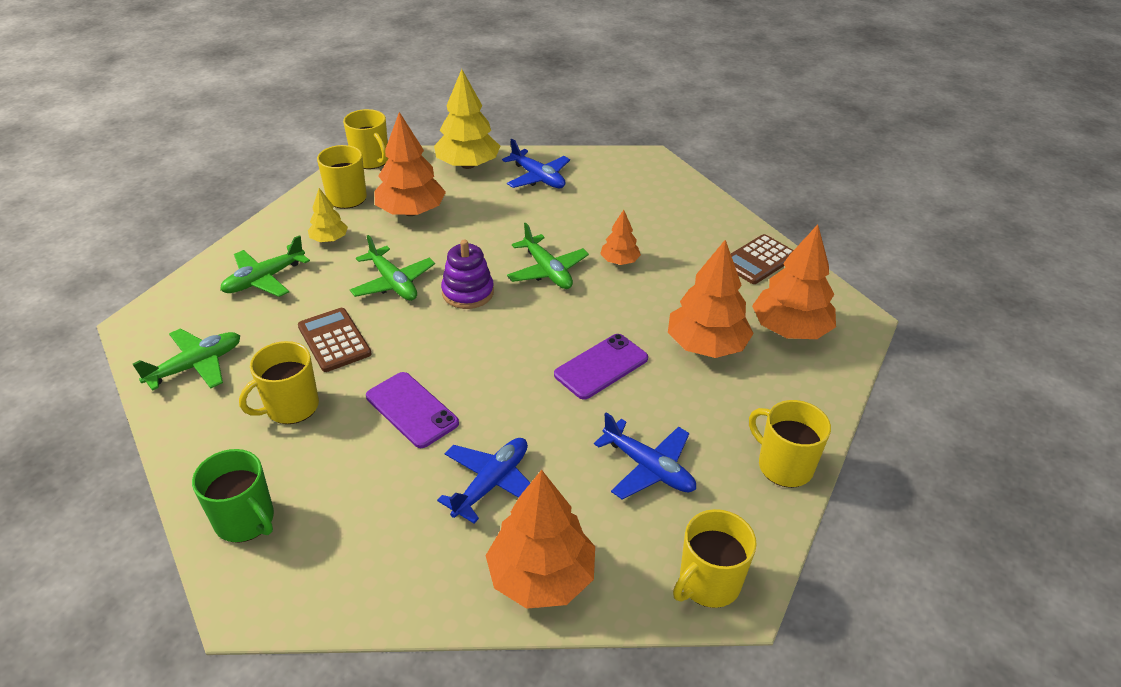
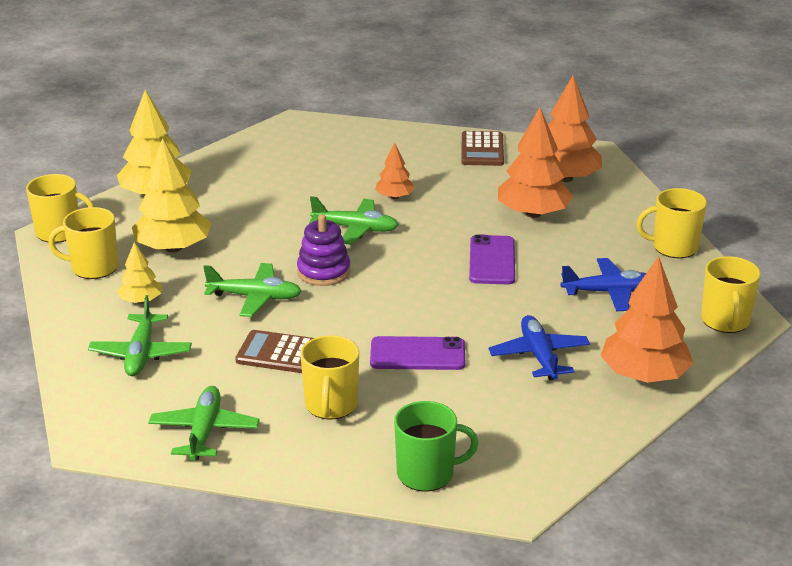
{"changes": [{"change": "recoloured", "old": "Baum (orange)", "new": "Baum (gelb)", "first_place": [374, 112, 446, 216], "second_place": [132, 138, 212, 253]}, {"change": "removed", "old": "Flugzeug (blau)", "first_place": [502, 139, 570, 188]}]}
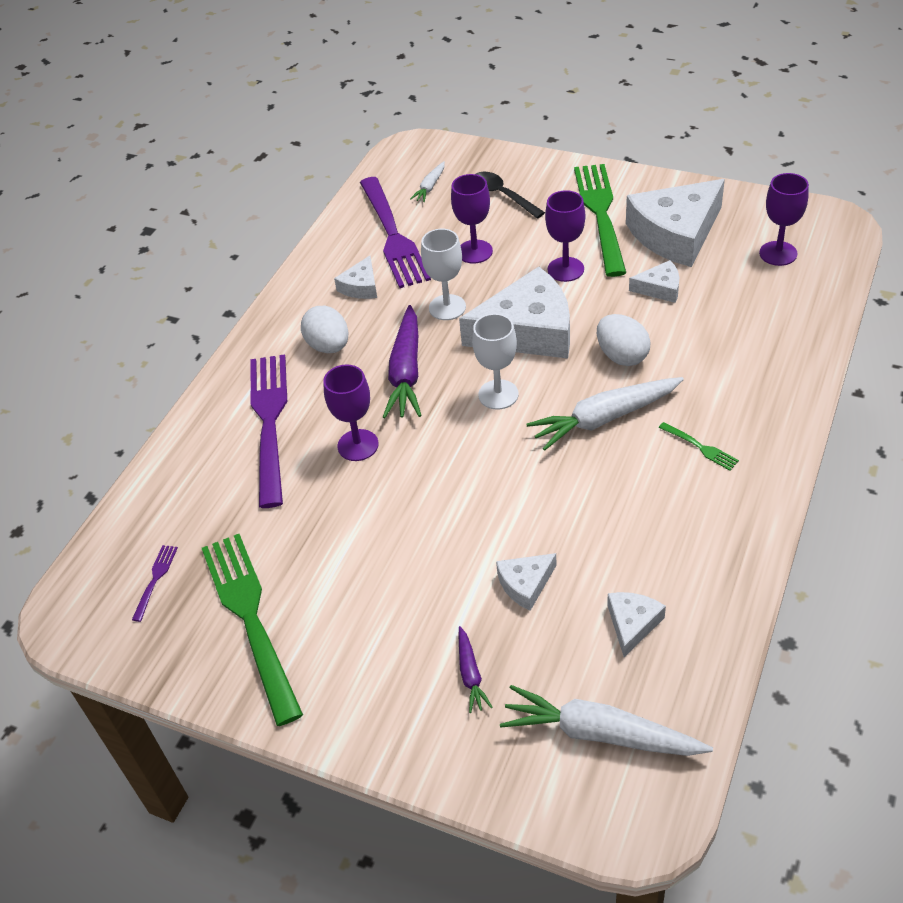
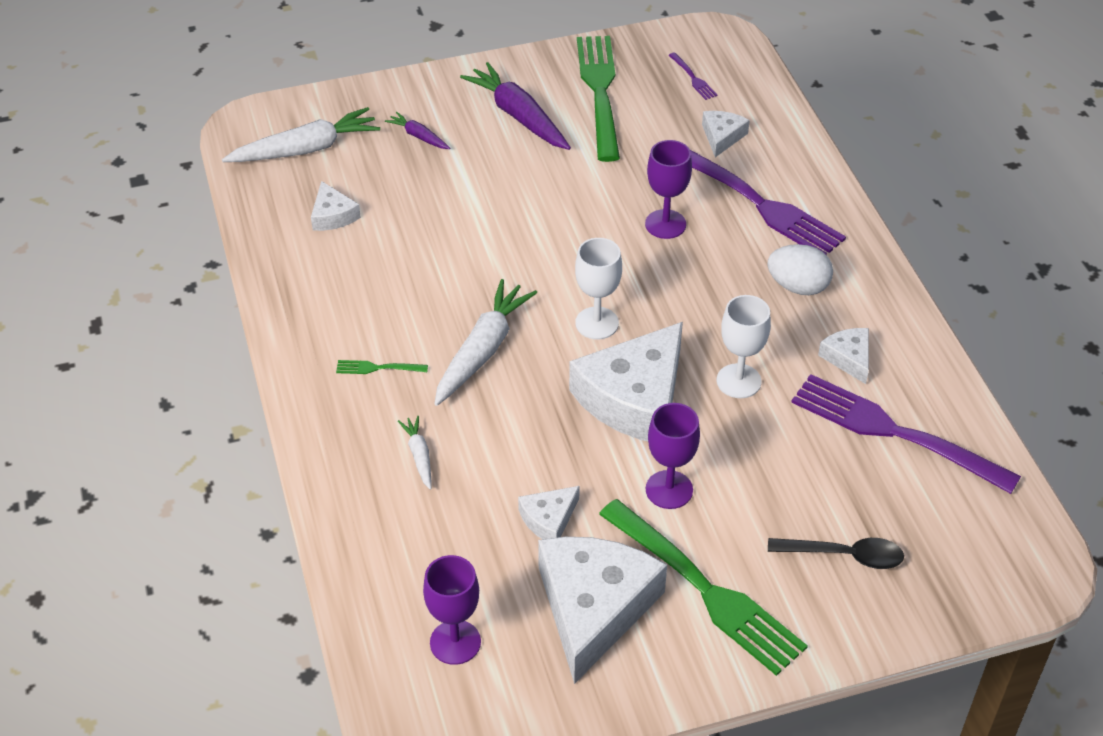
{"changes": [{"change": "moved", "old": "Karotte (weiß)", "first_place": [410, 162, 445, 202], "second_place": [398, 416, 431, 490]}, {"change": "removed", "old": "Kelch (lila)", "first_place": [451, 174, 493, 264]}, {"change": "moved", "old": "Karotte (lila)", "first_place": [383, 305, 422, 418], "second_place": [460, 62, 571, 150]}, {"change": "removed", "old": "Ei (weiß)", "first_place": [597, 314, 651, 366]}, {"change": "turned", "old": "Gabel (grün)", "first_place": [202, 534, 303, 726], "second_place": [577, 36, 620, 162], "degrees": -120}, {"change": "moved", "old": "Käse (weiß)", "first_place": [496, 553, 557, 611], "second_place": [702, 111, 750, 157]}]}
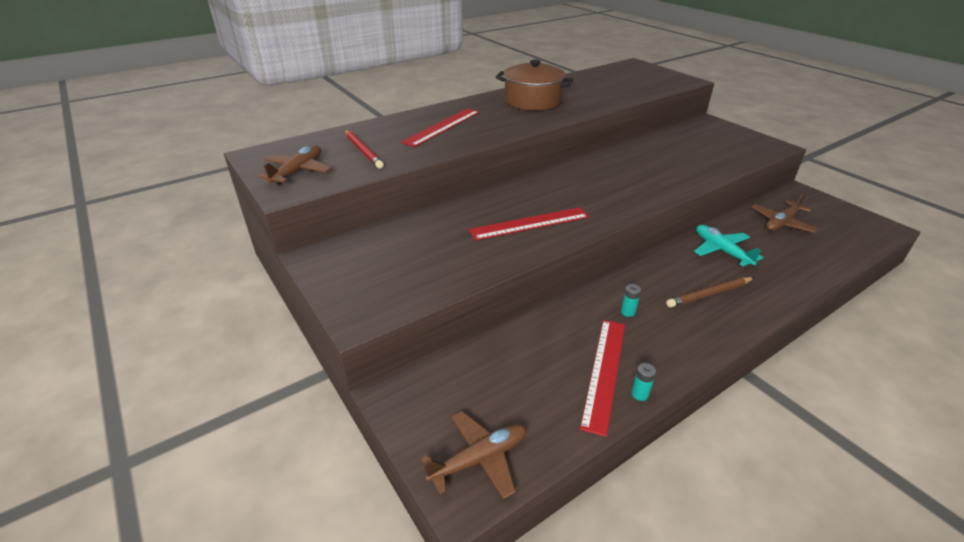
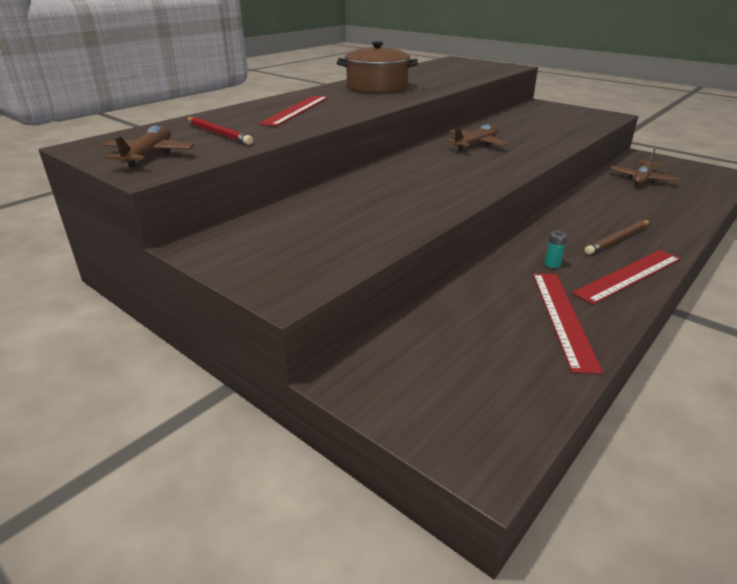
{"changes": [{"change": "moved", "old": "Lineal (rot)", "first_place": [469, 207, 589, 240], "second_place": [572, 250, 681, 304]}, {"change": "removed", "old": "Flugzeug (türkis)", "first_place": [694, 225, 763, 266]}, {"change": "removed", "old": "Batterie (türkis)", "first_place": [631, 363, 656, 401]}, {"change": "moved", "old": "Flugzeug (braun)", "first_place": [421, 411, 527, 499], "second_place": [445, 124, 508, 151]}]}
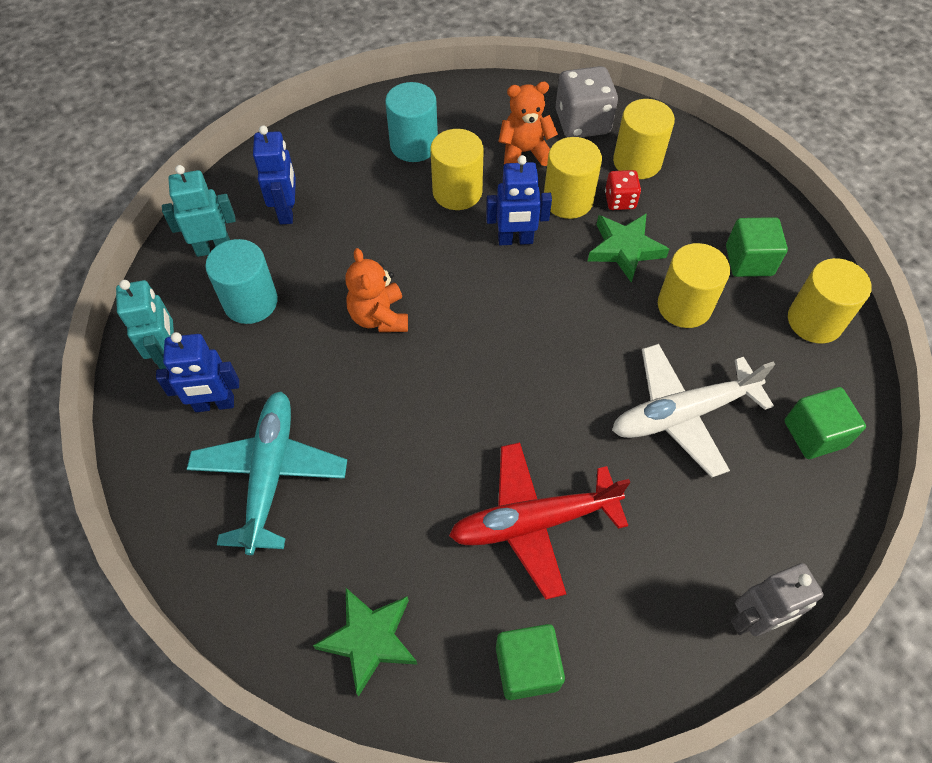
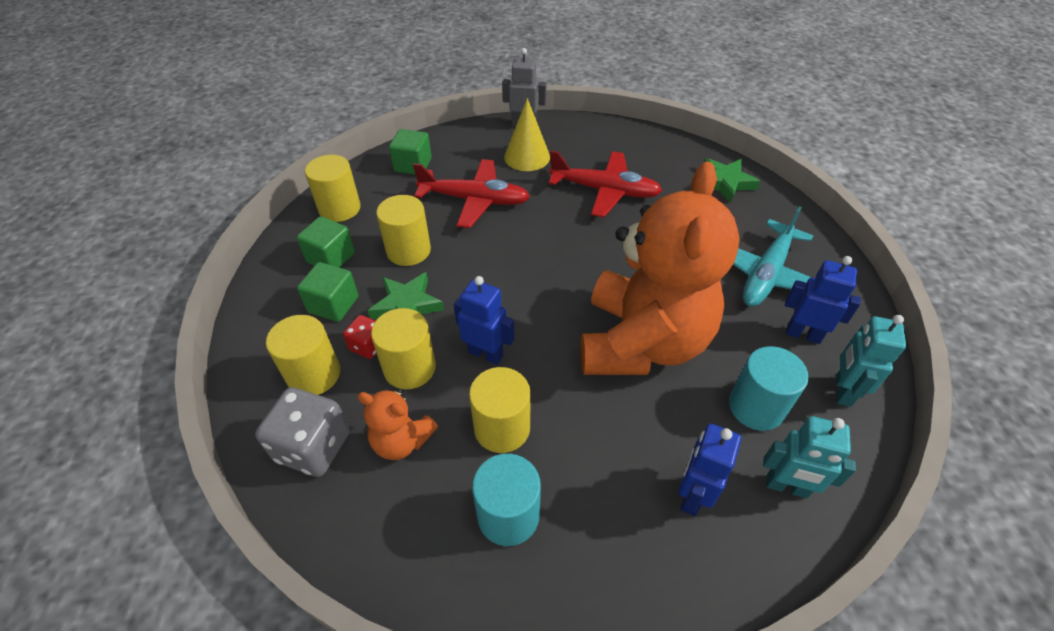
{"changes": [{"change": "resized", "old": "Teddybär (orange)", "first_place": [345, 248, 408, 332], "second_place": [581, 162, 740, 375], "factor": 2.36}, {"change": "recoloured", "old": "Flugzeug (weiß)", "new": "Flugzeug (rot)", "first_place": [612, 344, 775, 478], "second_place": [413, 159, 530, 228]}, {"change": "moved", "old": "Kubus (grün)", "first_place": [496, 624, 565, 700], "second_place": [297, 262, 358, 322]}, {"change": "added", "new": "Kegel (gelb)", "second_place": [504, 98, 550, 171]}]}
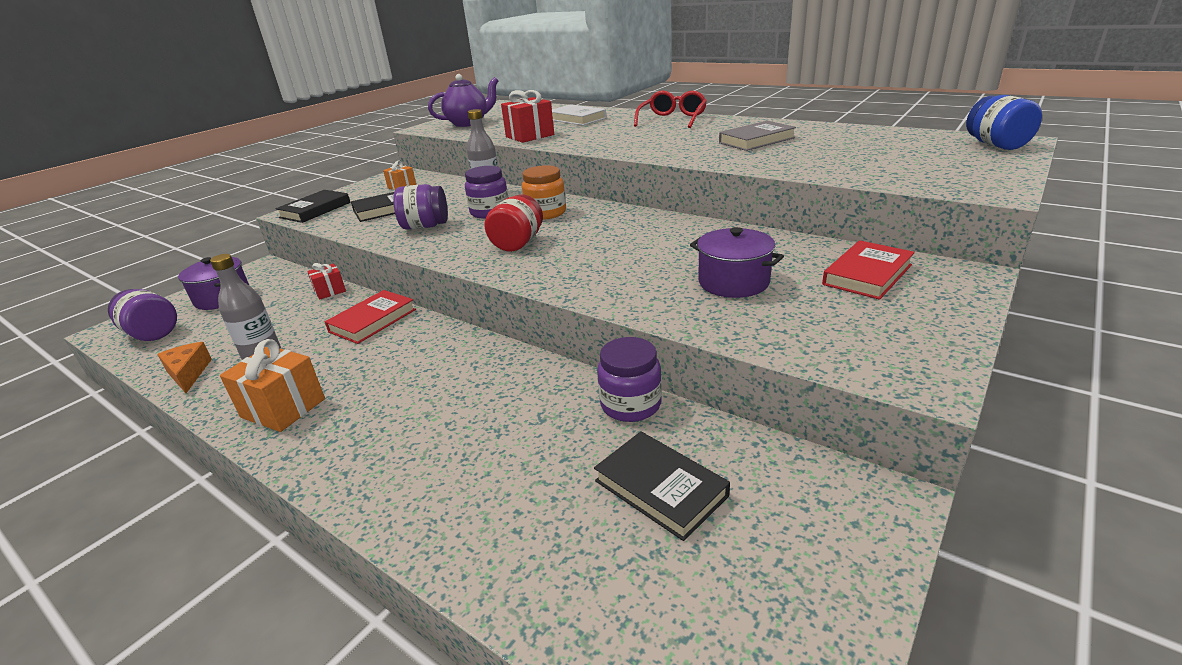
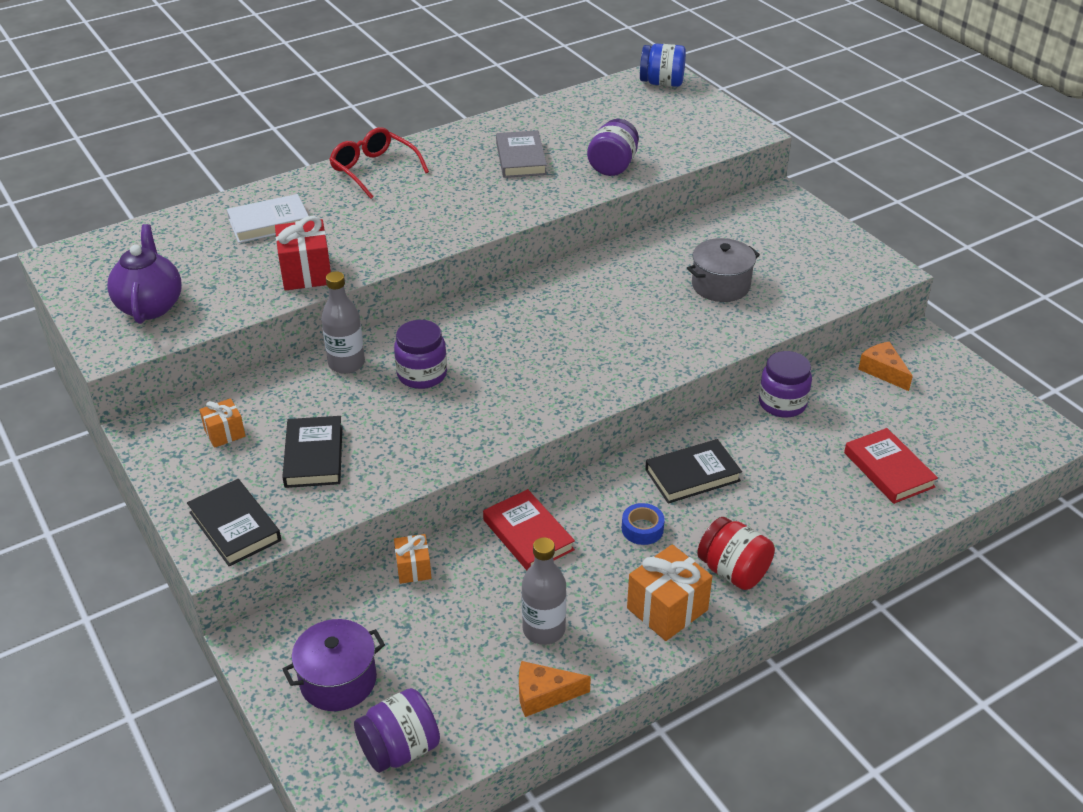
{"changes": [{"change": "removed", "old": "Einmachglas (orange)", "first_place": [522, 165, 566, 220]}, {"change": "moved", "old": "Einmachglas (lila)", "first_place": [393, 184, 448, 230], "second_place": [587, 119, 639, 176]}, {"change": "moved", "old": "Einmachglas (rot)", "first_place": [484, 194, 543, 252], "second_place": [697, 517, 775, 590]}, {"change": "recoloured", "old": "Kochtopf (lila)", "new": "Kochtopf (grau)", "first_place": [690, 227, 784, 298], "second_place": [687, 238, 760, 302]}, {"change": "moved", "old": "Buch (rot)", "first_place": [822, 240, 915, 300], "second_place": [844, 428, 938, 504]}, {"change": "recoloured", "old": "Geschenk (rot)", "new": "Geschenk (orange)", "first_place": [307, 263, 346, 299], "second_place": [394, 534, 431, 584]}, {"change": "moved", "old": "Buch (schwarz)", "first_place": [594, 431, 730, 541], "second_place": [645, 439, 742, 504]}, {"change": "added", "new": "Käse (orange)", "second_place": [858, 341, 913, 391]}, {"change": "added", "new": "Klebeband (blau)", "second_place": [622, 503, 665, 545]}]}
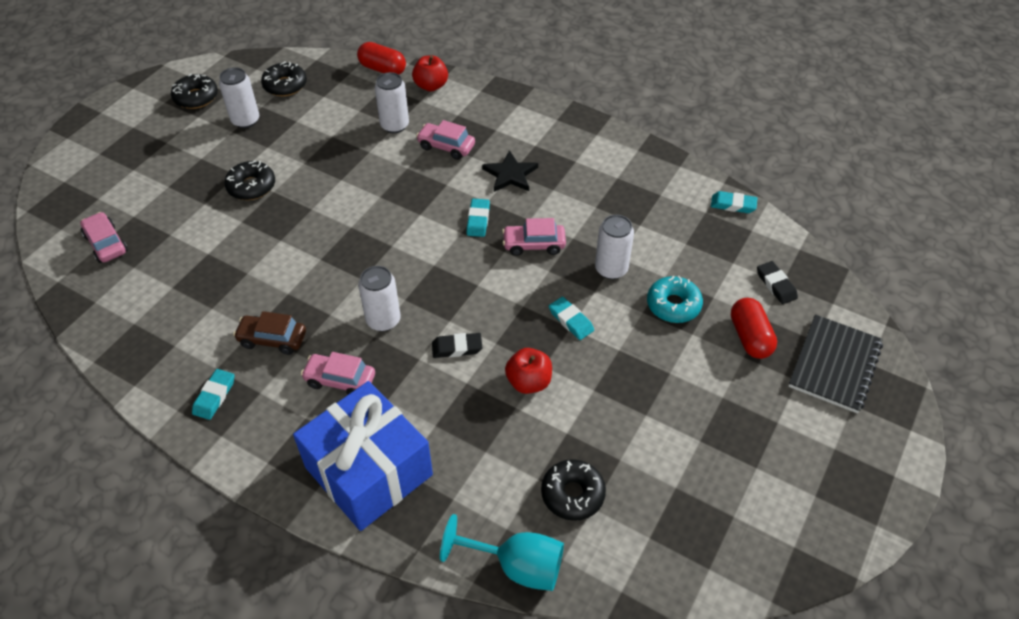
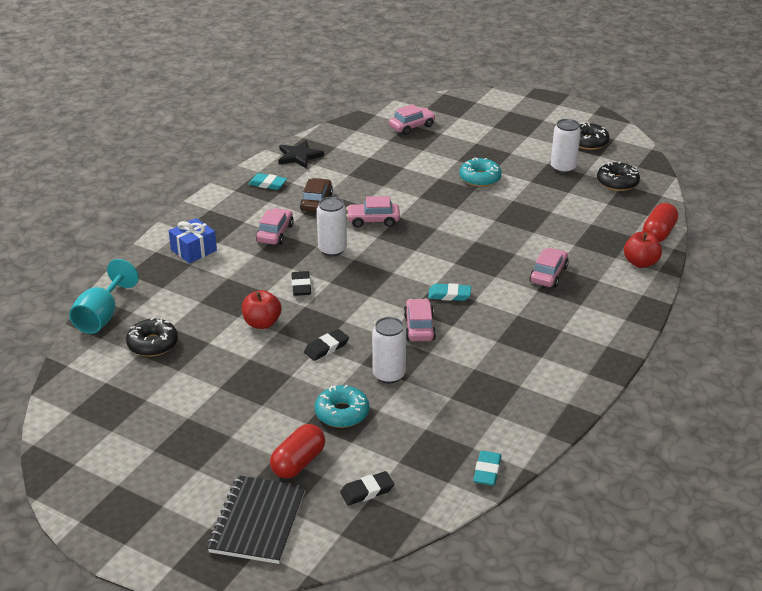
{"changes": [{"change": "removed", "old": "Dose (weiß)", "first_place": [375, 72, 409, 133]}, {"change": "moved", "old": "Stern (schwarz)", "first_place": [482, 150, 538, 192], "second_place": [278, 140, 324, 169]}, {"change": "recoloured", "old": "Donut (schwarz)", "new": "Donut (türkis)", "first_place": [224, 160, 275, 200], "second_place": [459, 157, 502, 187]}, {"change": "recoloured", "old": "Radiergummi (türkis)", "new": "Radiergummi (schwarz)", "first_place": [549, 297, 594, 340], "second_place": [304, 329, 349, 361]}, {"change": "turned", "old": "Kapsel (rot)", "first_place": [731, 298, 777, 359], "second_place": [270, 424, 325, 479], "degrees": -45}, {"change": "turned", "old": "Notizbuch (schwarz)", "first_place": [788, 314, 883, 413], "second_place": [207, 475, 306, 564], "degrees": 75}, {"change": "resized", "old": "Geschenk (blau)", "first_place": [293, 381, 433, 531], "second_place": [169, 218, 217, 264], "factor": 0.49}, {"change": "added", "new": "Auto (rosa)", "second_place": [346, 196, 400, 227]}]}
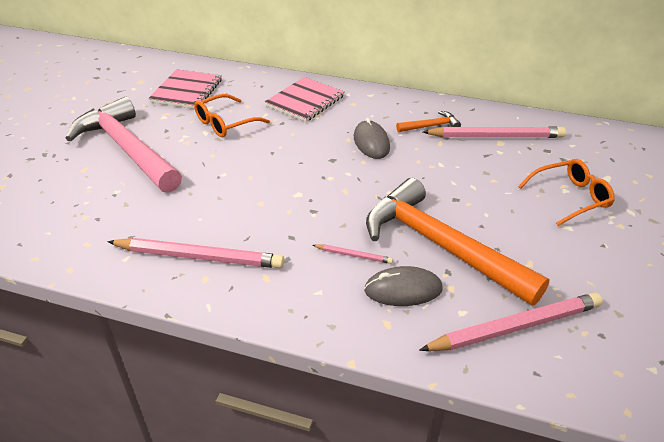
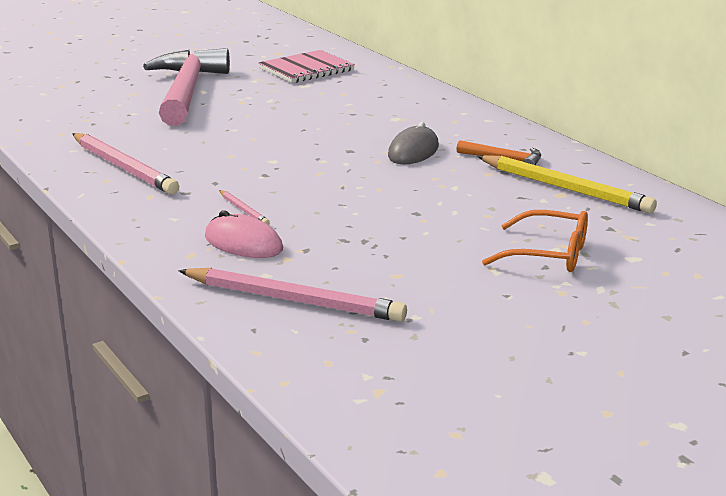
{"changes": [{"change": "removed", "old": "Notizbuch (rosa)", "first_place": [265, 77, 345, 122]}, {"change": "removed", "old": "Brille (orange)", "first_place": [194, 94, 270, 137]}, {"change": "recoloured", "old": "Bleistift (rosa)", "new": "Bleistift (gelb)", "first_place": [423, 127, 566, 138], "second_place": [477, 155, 657, 213]}, {"change": "removed", "old": "Hammer (orange)", "first_place": [366, 178, 550, 306]}, {"change": "recoloured", "old": "Computermaus (grau)", "new": "Computermaus (rosa)", "first_place": [364, 266, 442, 306], "second_place": [205, 210, 283, 258]}]}
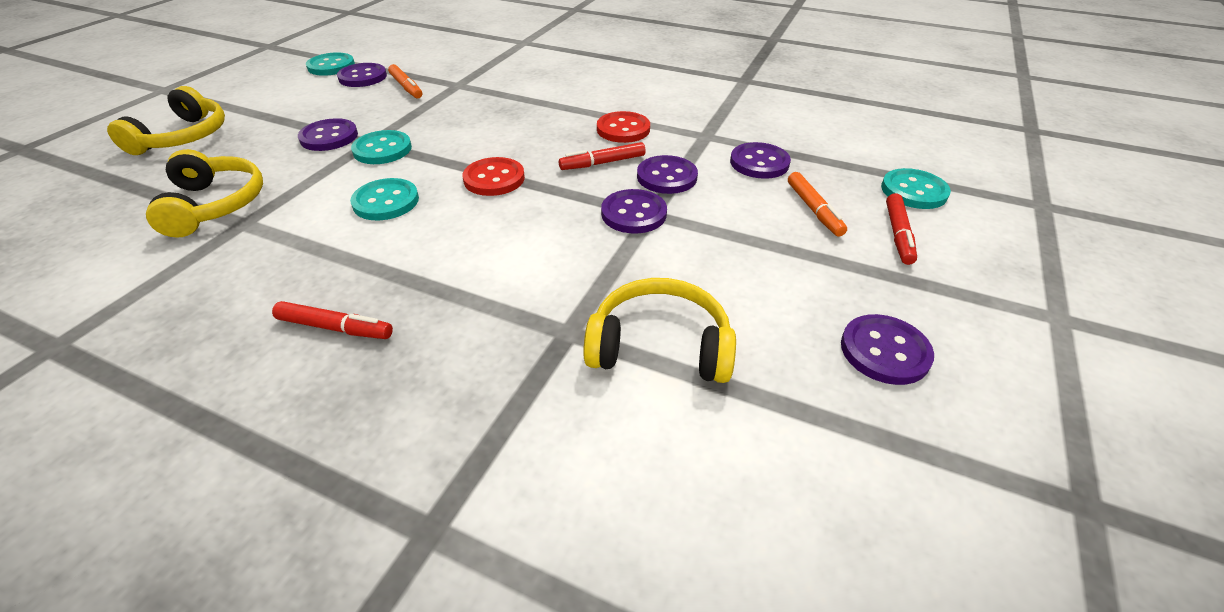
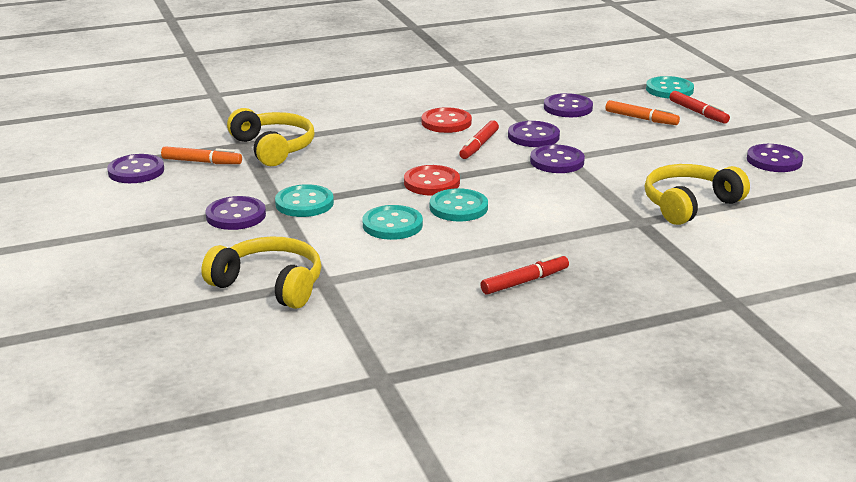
{"changes": [{"change": "moved", "old": "Knopf (türkis)", "first_place": [306, 52, 355, 76], "second_place": [430, 188, 488, 221]}, {"change": "moved", "old": "Kopfhörer (gelb)", "first_place": [107, 86, 225, 155], "second_place": [227, 108, 315, 166]}]}
